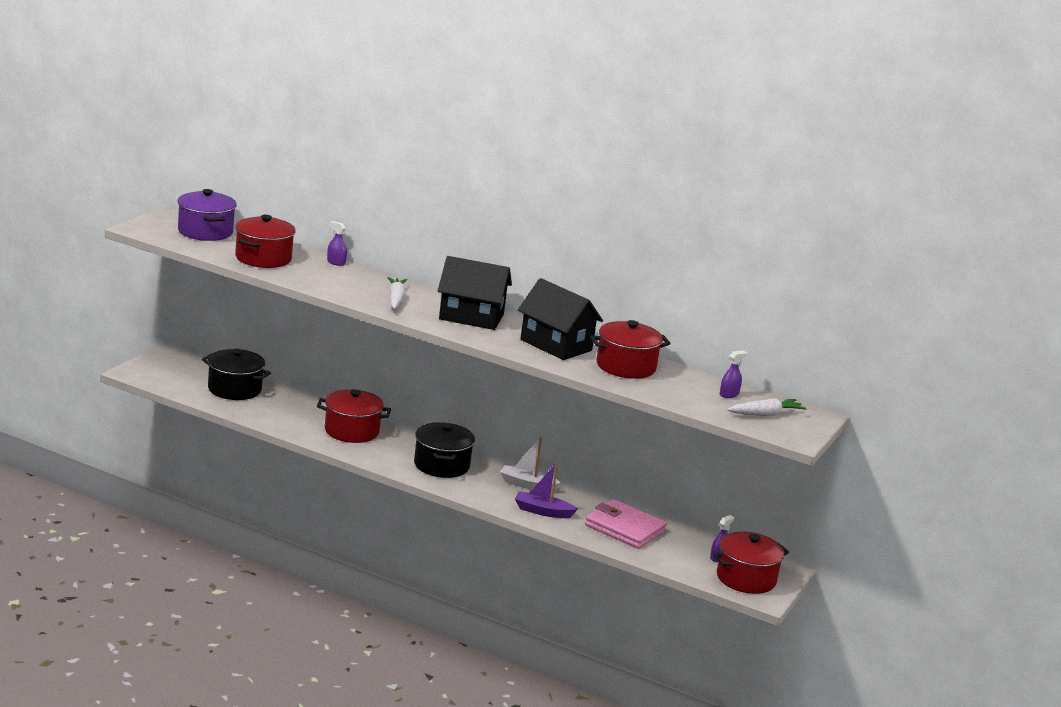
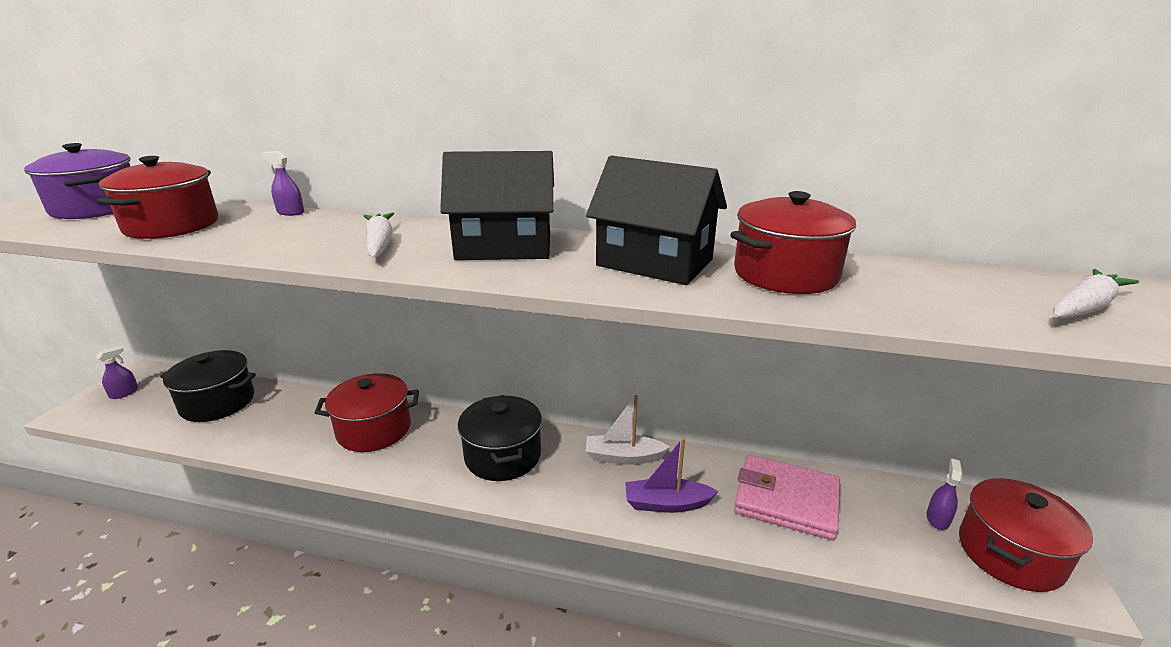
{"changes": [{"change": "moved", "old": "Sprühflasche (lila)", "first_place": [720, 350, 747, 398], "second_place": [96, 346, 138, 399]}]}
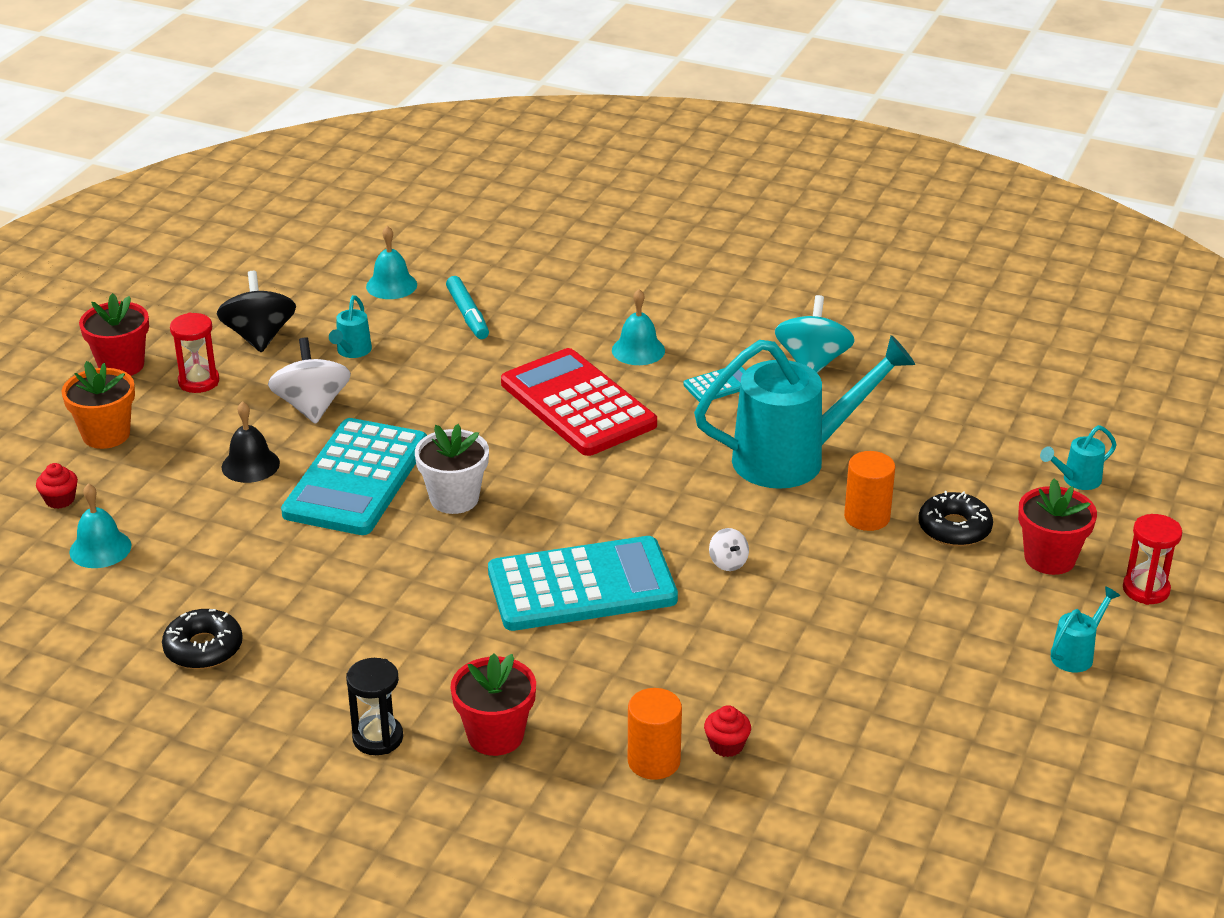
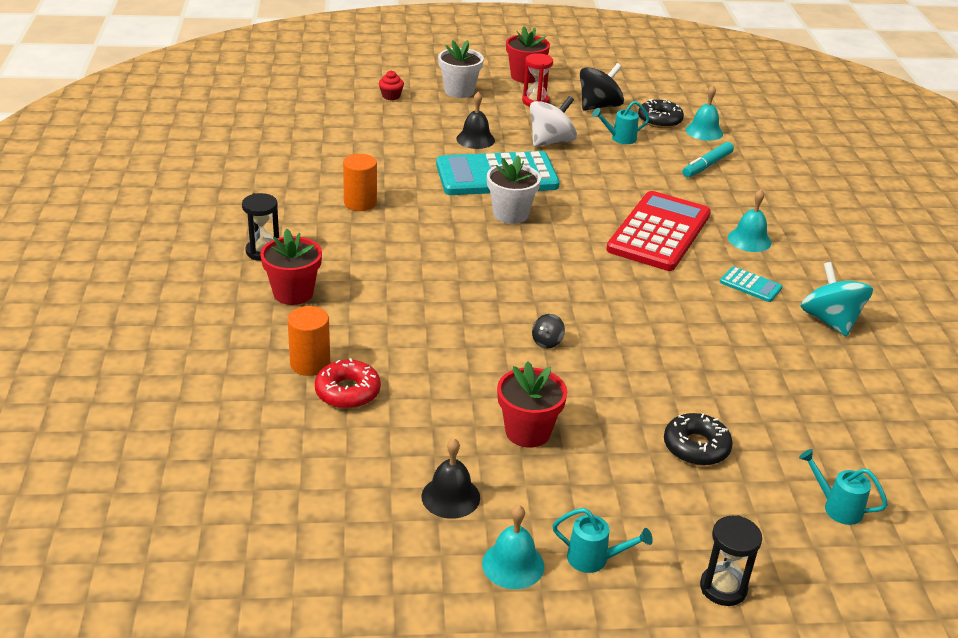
{"changes": [{"change": "turned", "old": "Kreisel (türkis)", "first_place": [775, 295, 855, 373], "second_place": [801, 262, 873, 337], "degrees": -90}, {"change": "removed", "old": "Gießkanne (türkis)", "first_place": [694, 335, 915, 489]}, {"change": "recoloured", "old": "Blumentopf (orange)", "new": "Blumentopf (weiß)", "first_place": [61, 361, 135, 449], "second_place": [438, 40, 484, 98]}, {"change": "moved", "old": "Vollzylinder (orange)", "first_place": [844, 451, 895, 531], "second_place": [343, 154, 377, 211]}, {"change": "moved", "old": "Blumentopf (rot)", "first_place": [1018, 478, 1097, 575], "second_place": [497, 361, 567, 448]}, {"change": "moved", "old": "Glocke (türkis)", "first_place": [69, 483, 131, 568], "second_place": [482, 505, 544, 589]}, {"change": "recoloured", "old": "Sanduhr (rot)", "new": "Sanduhr (schwarz)", "first_place": [1123, 514, 1182, 605], "second_place": [700, 515, 762, 606]}, {"change": "recoloured", "old": "Kreisel (weiß)", "new": "Kreisel (schwarz)", "first_place": [709, 528, 749, 571], "second_place": [532, 314, 565, 348]}, {"change": "removed", "old": "Taschenrechner (türkis)", "first_place": [488, 536, 678, 631]}, {"change": "moved", "old": "Donut (schwarz)", "first_place": [162, 609, 243, 669], "second_place": [638, 99, 684, 128]}, {"change": "replaced", "old": "Muffin (rot)", "new": "Donut (rot)", "first_place": [704, 705, 751, 757], "second_place": [315, 358, 381, 409]}, {"change": "added", "new": "Glocke (schwarz)", "second_place": [421, 438, 480, 519]}]}
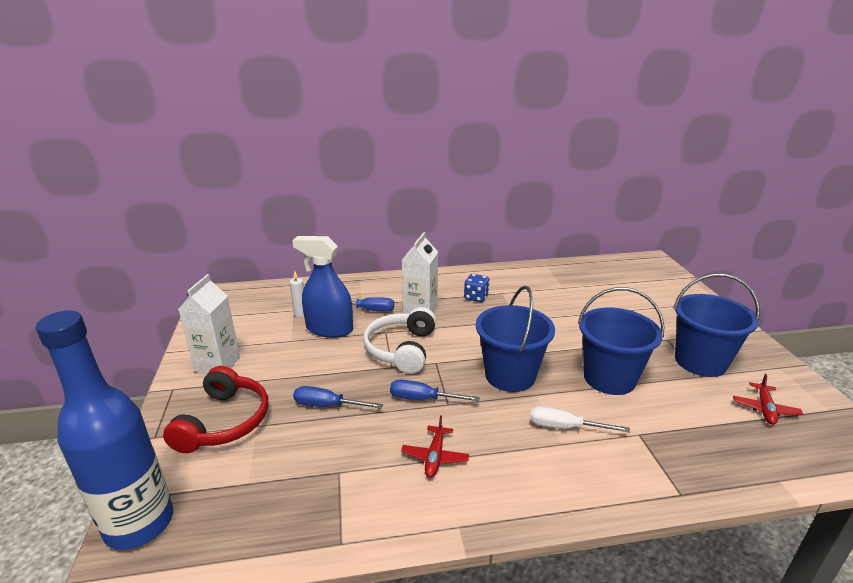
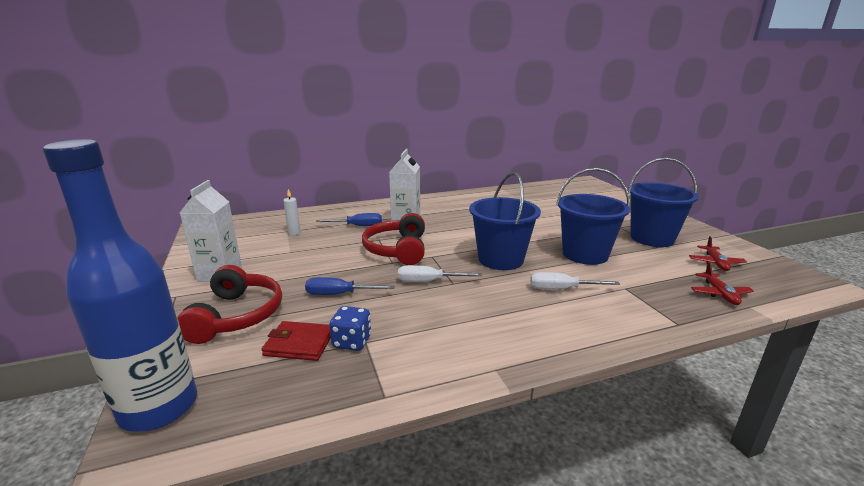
{"changes": [{"change": "removed", "old": "Sprühflasche (blau)", "first_place": [292, 236, 353, 338]}, {"change": "moved", "old": "Spielwürfel (blau)", "first_place": [464, 274, 490, 302], "second_place": [329, 306, 371, 351]}, {"change": "recoloured", "old": "Kopfhörer (weiß)", "new": "Kopfhörer (rot)", "first_place": [363, 307, 436, 374], "second_place": [362, 213, 425, 265]}, {"change": "recoloured", "old": "Schraubenzieher (blau)", "new": "Schraubenzieher (weiß)", "first_place": [390, 380, 480, 401], "second_place": [398, 265, 482, 282]}, {"change": "moved", "old": "Flugzeug (rot)", "first_place": [401, 415, 469, 478], "second_place": [691, 262, 754, 305]}, {"change": "added", "new": "Geldbörse (rot)", "second_place": [261, 321, 331, 361]}]}
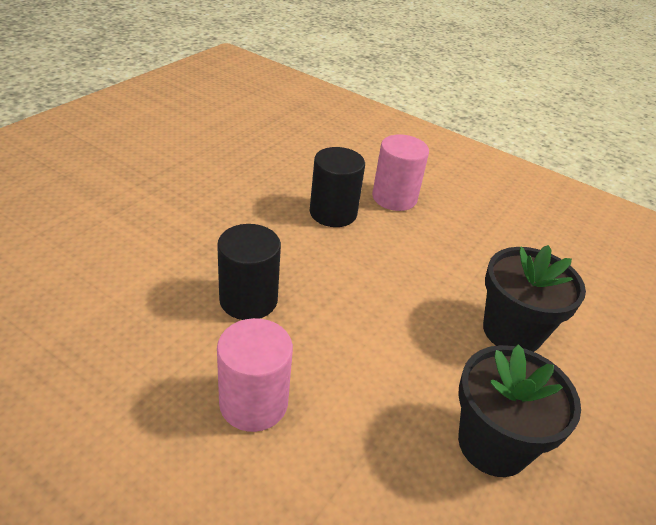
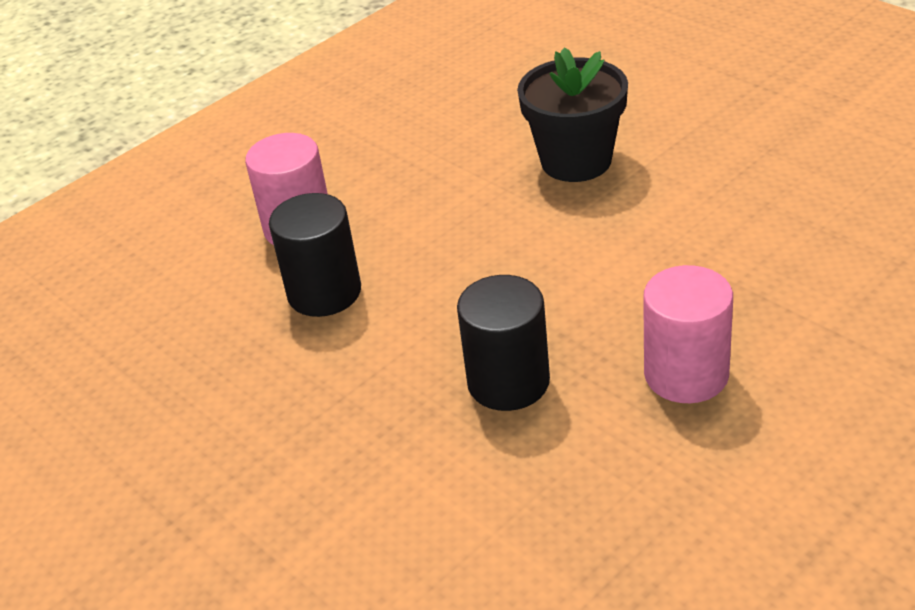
{"changes": [{"change": "removed", "old": "Blumentopf (schwarz)", "first_place": [458, 344, 581, 477]}]}
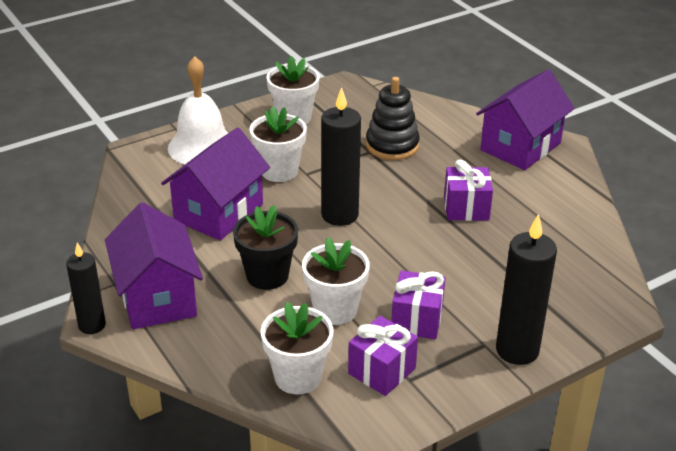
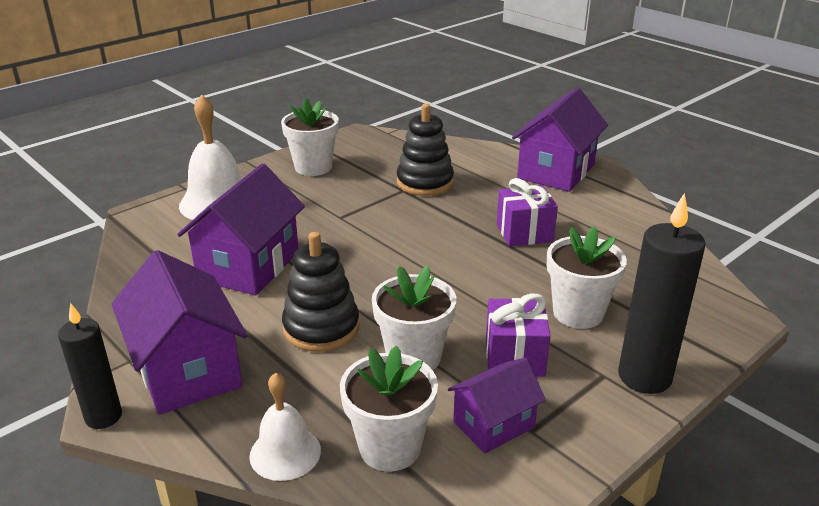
{"changes": [{"change": "removed", "old": "Kerze (schwarz)", "first_place": [321, 87, 361, 226]}, {"change": "moved", "old": "Blumentopf (weiß)", "first_place": [250, 106, 307, 182], "second_place": [547, 226, 627, 329]}, {"change": "replaced", "old": "Blumentopf (schwarz)", "new": "Stapelspielzeug (schwarz)", "first_place": [233, 205, 298, 290], "second_place": [282, 232, 360, 352]}, {"change": "replaced", "old": "Geschenk (lila)", "new": "Haus (lila)", "first_place": [348, 316, 418, 396], "second_place": [448, 358, 546, 453]}, {"change": "added", "new": "Glocke (weiß)", "second_place": [249, 373, 321, 481]}]}
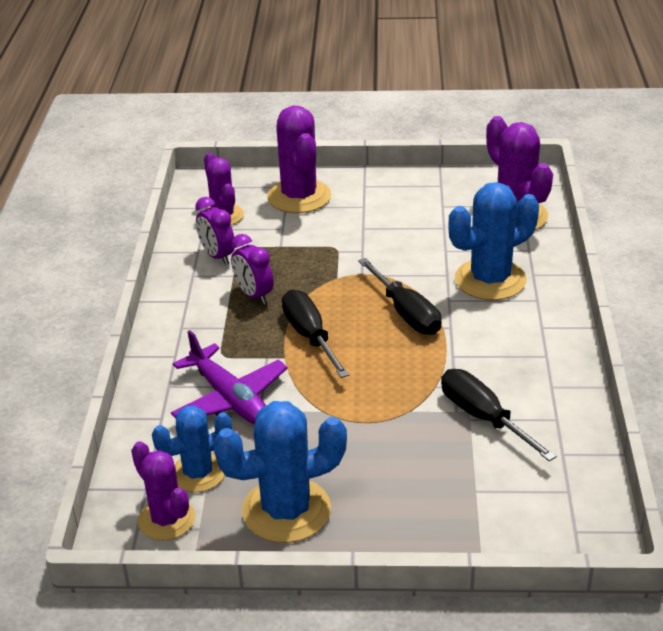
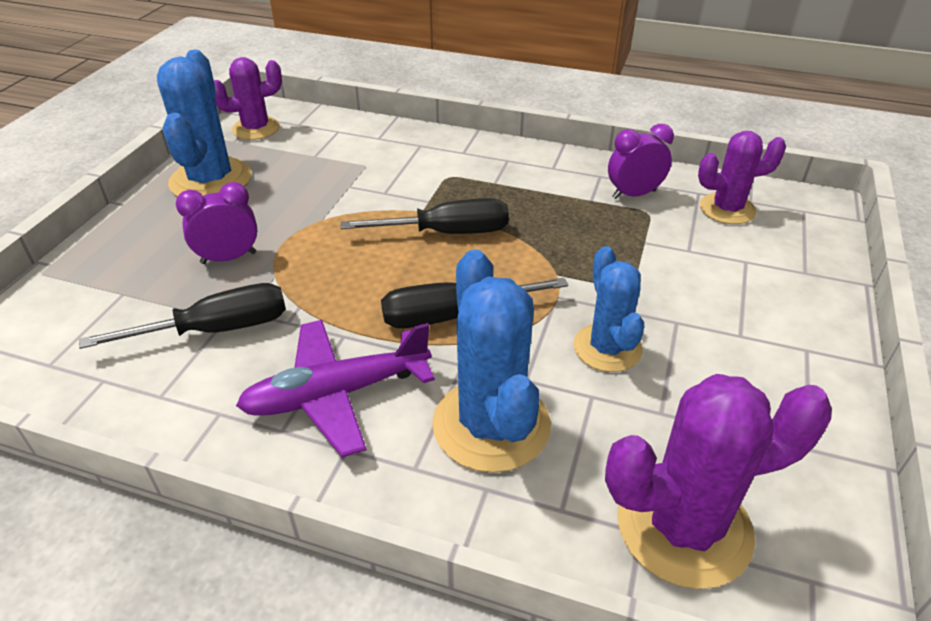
{"changes": [{"change": "removed", "old": "Kaktus (lila)", "first_place": [267, 106, 331, 213]}, {"change": "moved", "old": "Wecker (lila)", "first_place": [231, 234, 274, 305], "second_place": [176, 182, 257, 264]}, {"change": "moved", "old": "Flugzeug (lila)", "first_place": [171, 330, 288, 425], "second_place": [236, 320, 435, 458]}, {"change": "moved", "old": "Kaktus (blau)", "first_place": [152, 405, 232, 493], "second_place": [573, 246, 644, 372]}]}
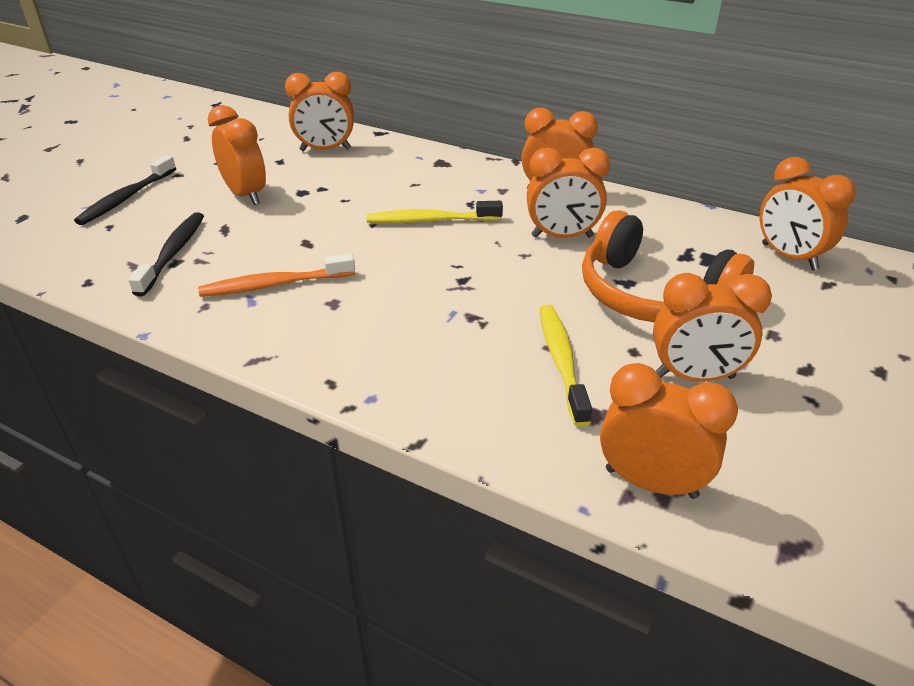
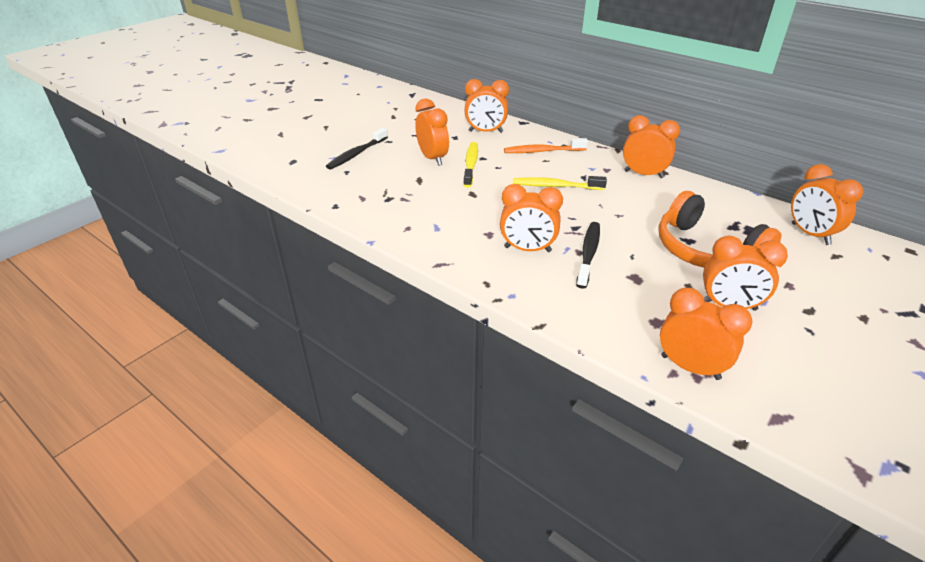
{"changes": [{"change": "moved", "old": "Wecker (orange)", "first_place": [527, 148, 610, 238], "second_place": [500, 184, 563, 252]}, {"change": "moved", "old": "Zahnbürste (schwarz)", "first_place": [128, 212, 204, 296], "second_place": [576, 222, 600, 289]}, {"change": "moved", "old": "Zahnbürste (orange)", "first_place": [198, 254, 355, 297], "second_place": [504, 138, 588, 153]}, {"change": "moved", "old": "Zahnbürste (gelb)", "first_place": [540, 305, 592, 427], "second_place": [463, 142, 478, 188]}]}
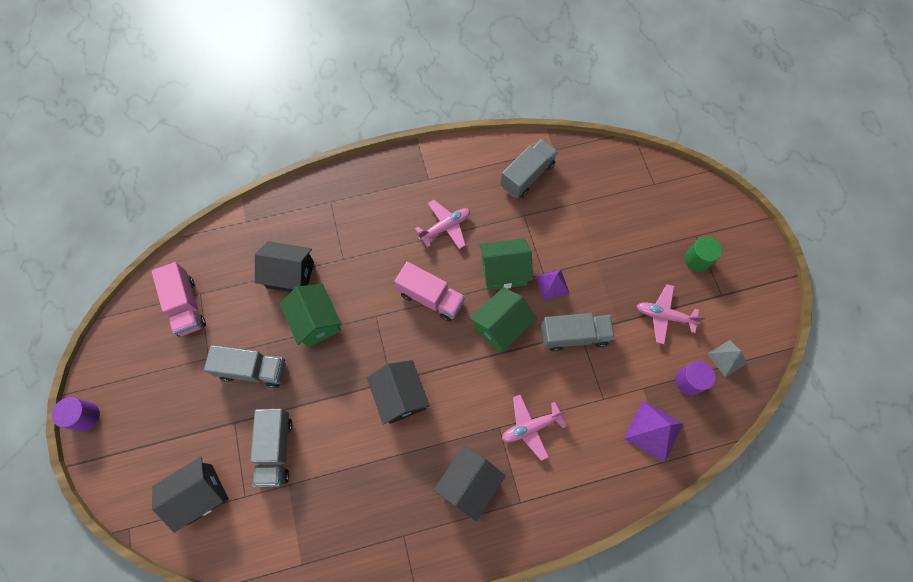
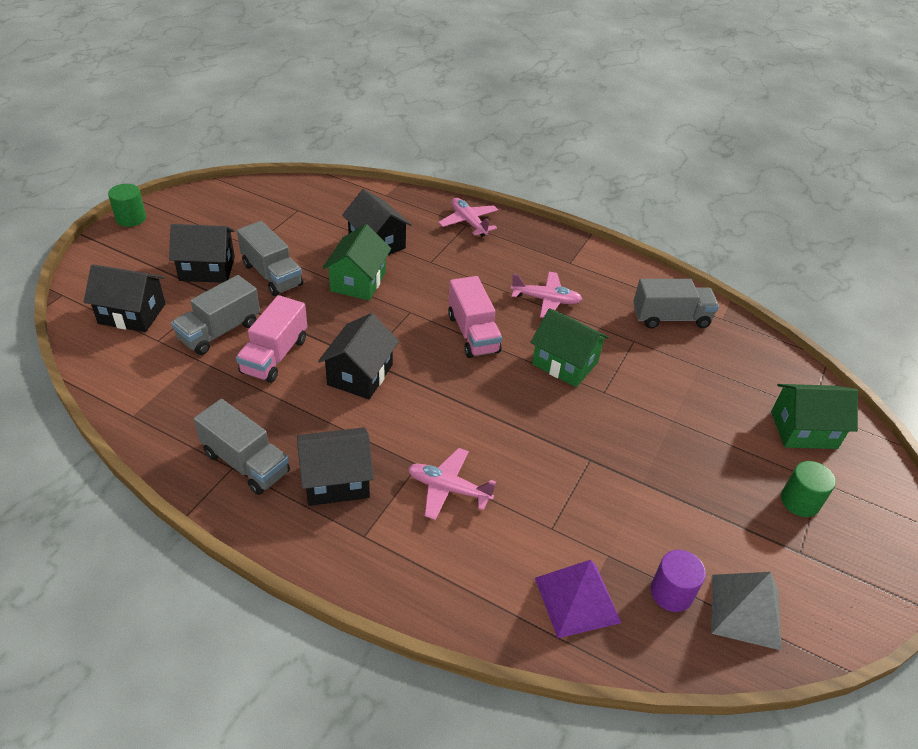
{"changes": [{"change": "moved", "old": "Lastwagen (rosa)", "first_place": [152, 262, 206, 336], "second_place": [236, 295, 307, 383]}, {"change": "removed", "old": "Pyramide (lila)", "first_place": [536, 270, 570, 300]}, {"change": "moved", "old": "Flugzeug (rosa)", "first_place": [637, 284, 705, 344], "second_place": [438, 198, 498, 237]}, {"change": "moved", "old": "Haus (grün)", "first_place": [470, 287, 537, 353], "second_place": [771, 384, 858, 449]}, {"change": "moved", "old": "Lastwagen (grau)", "first_place": [541, 313, 615, 351], "second_place": [194, 399, 290, 495]}, {"change": "resized", "old": "Pyramide (grau)", "first_place": [707, 340, 747, 377], "second_place": [711, 572, 781, 650], "factor": 1.53}, {"change": "recoloured", "old": "Vollzylinder (lila)", "new": "Vollzylinder (grün)", "first_place": [52, 397, 100, 431], "second_place": [108, 184, 146, 227]}, {"change": "added", "new": "Haus (schwarz)", "second_place": [169, 224, 235, 283]}]}
